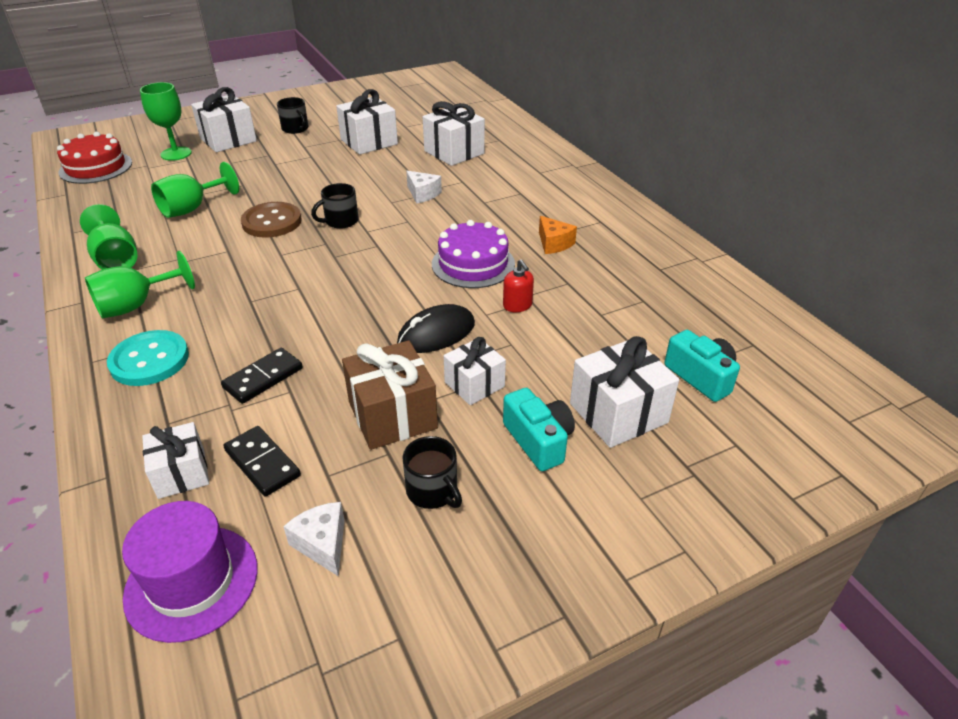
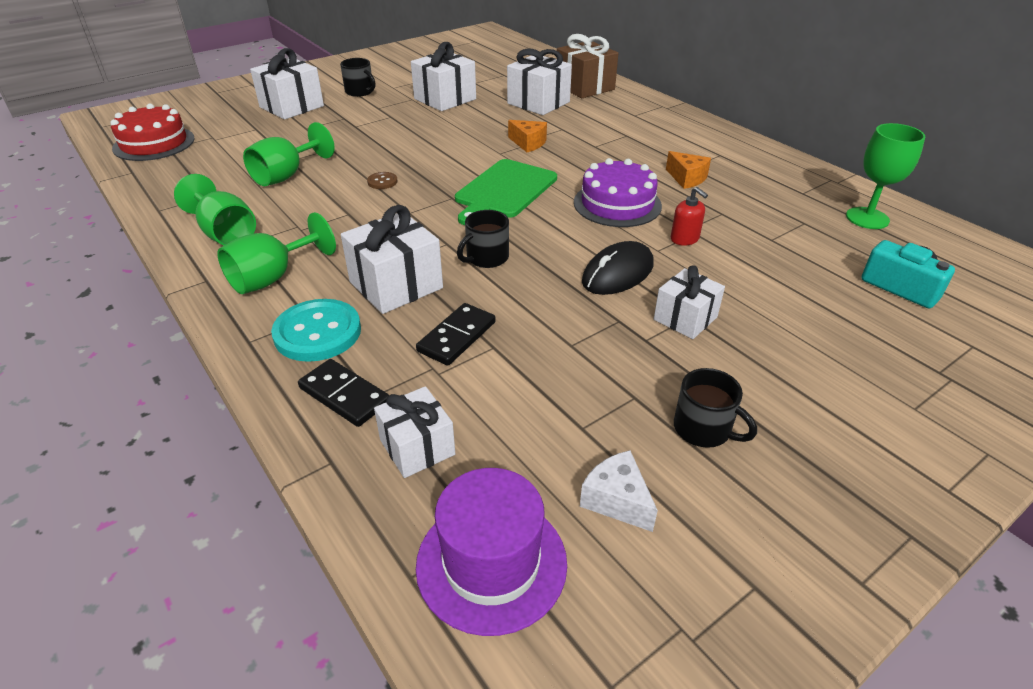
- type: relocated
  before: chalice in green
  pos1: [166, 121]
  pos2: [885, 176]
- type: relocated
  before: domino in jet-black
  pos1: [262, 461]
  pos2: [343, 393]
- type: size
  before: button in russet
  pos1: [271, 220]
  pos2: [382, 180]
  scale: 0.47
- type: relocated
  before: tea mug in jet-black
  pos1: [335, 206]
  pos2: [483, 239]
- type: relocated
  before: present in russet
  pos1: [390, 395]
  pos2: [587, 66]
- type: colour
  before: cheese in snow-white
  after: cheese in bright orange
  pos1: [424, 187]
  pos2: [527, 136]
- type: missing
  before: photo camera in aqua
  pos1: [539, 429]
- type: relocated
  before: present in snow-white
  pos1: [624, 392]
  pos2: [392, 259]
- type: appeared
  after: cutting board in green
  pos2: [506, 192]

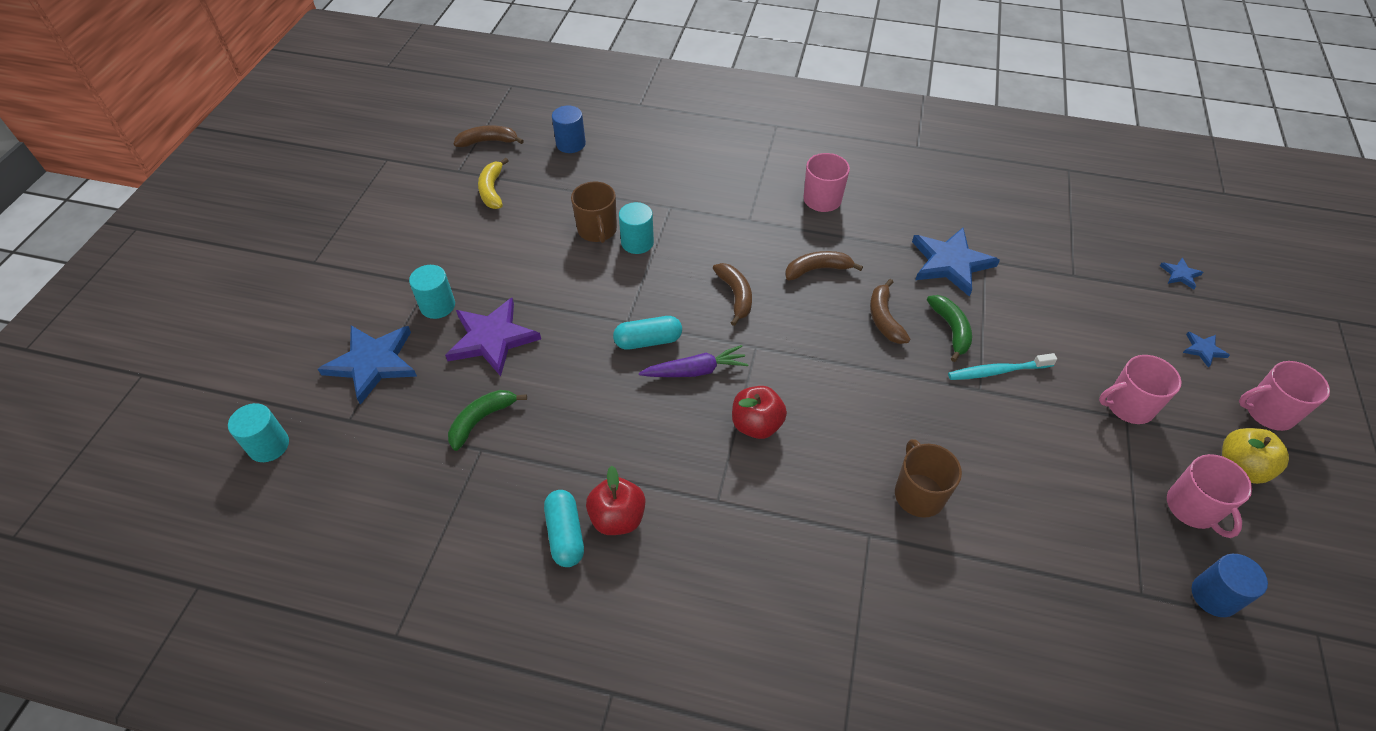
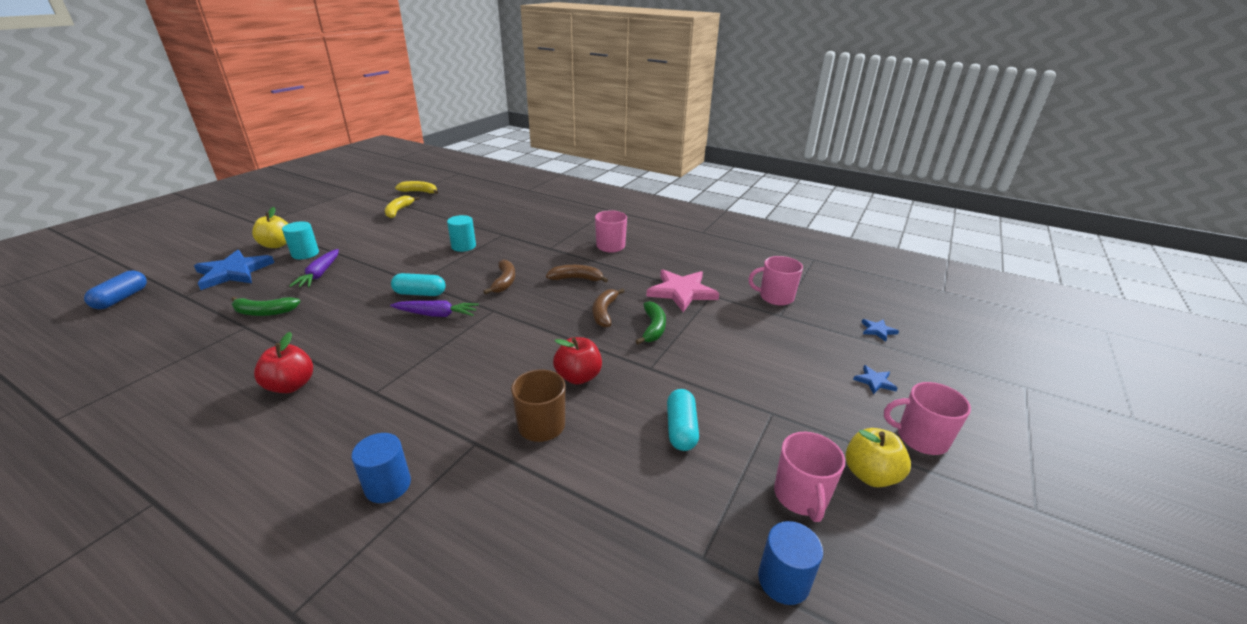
- type: exchanged
  before: cylinder shape in aqua
  after: pill shape in cobalt
  pos1: [258, 432]
  pos2: [115, 290]
- type: exchanged
  before: star in purple
  after: root vegetable in purple
  pos1: [493, 337]
  pos2: [314, 268]
- type: spun
  before: banana fruit in green
  pos1: [487, 420]
  pos2: [266, 306]
  turn: -150
- type: colour
  before: banana fruit in russet
  after: banana fruit in golden
  pos1: [489, 136]
  pos2: [416, 187]
- type: relocated
  before: pill shape in aqua
  pos1: [564, 528]
  pos2: [683, 420]
- type: relocated
  before: cylinder shape in cobalt
  pos1: [569, 129]
  pos2: [381, 468]
- type: missing
  before: tea mug in russet
  pos1: [594, 212]
- type: relocated
  before: apple fruit in red
  pos1: [759, 412]
  pos2: [577, 361]
- type: colour
  before: star in cobalt
  after: star in rosy
  pos1: [956, 262]
  pos2: [682, 291]
- type: missing
  before: tooth brush in aqua
  pos1: [1002, 366]
- type: relocated
  before: tea mug in rosy
  pos1: [1140, 389]
  pos2: [776, 280]
- type: appeared
  after: apple fruit in golden
  pos2: [270, 227]

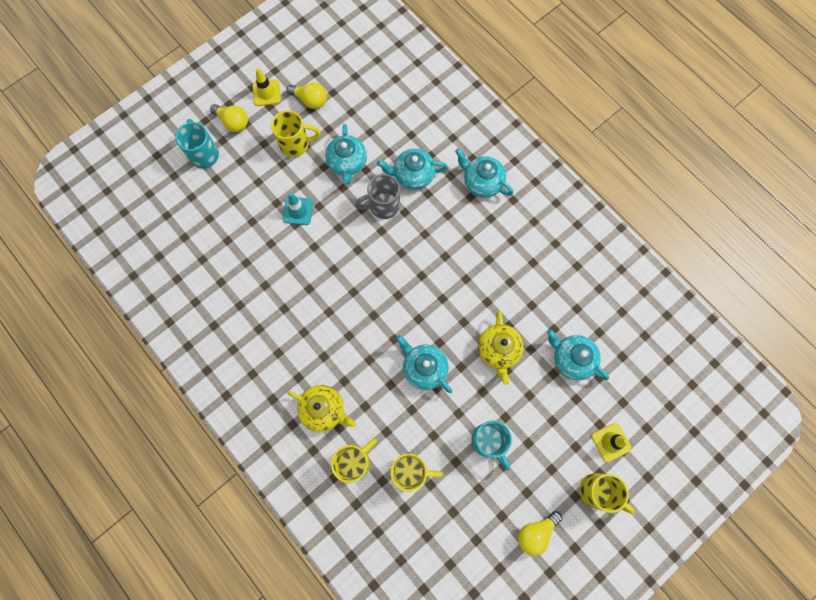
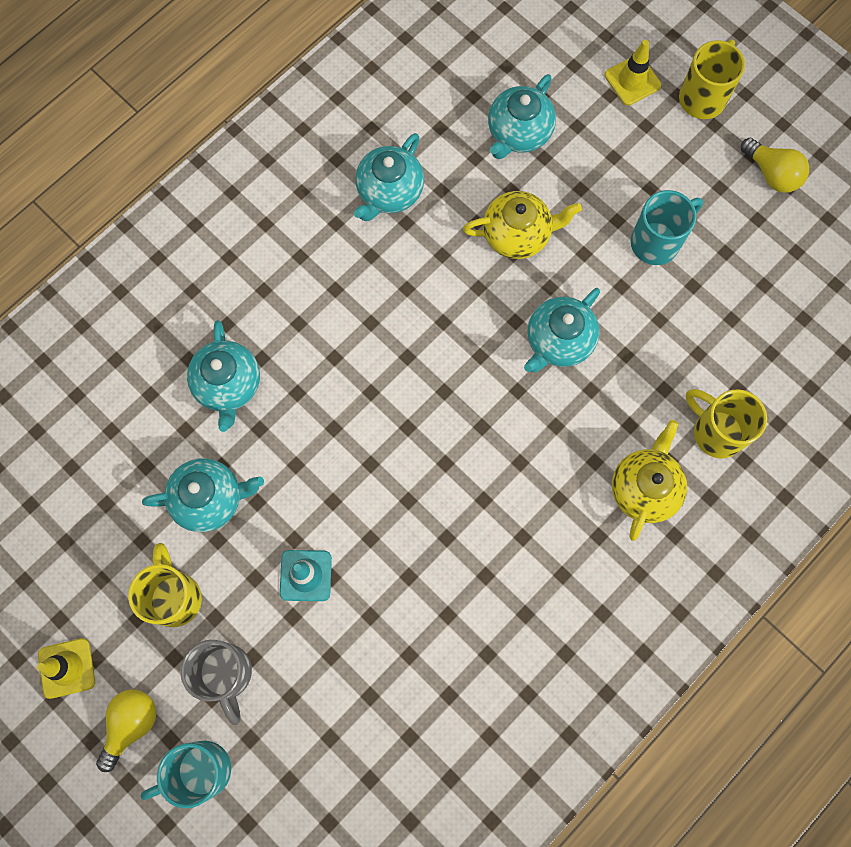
- type: missing
  before: light bulb in golden
  pos1: [306, 95]
- type: relocated
  before: tea mug in gray
  pos1: [377, 196]
  pos2: [216, 682]
- type: missing
  before: tea mug in golden
  pos1: [416, 472]
- type: relocated
  before: teapot in aqua
  pos1: [484, 172]
  pos2: [389, 177]

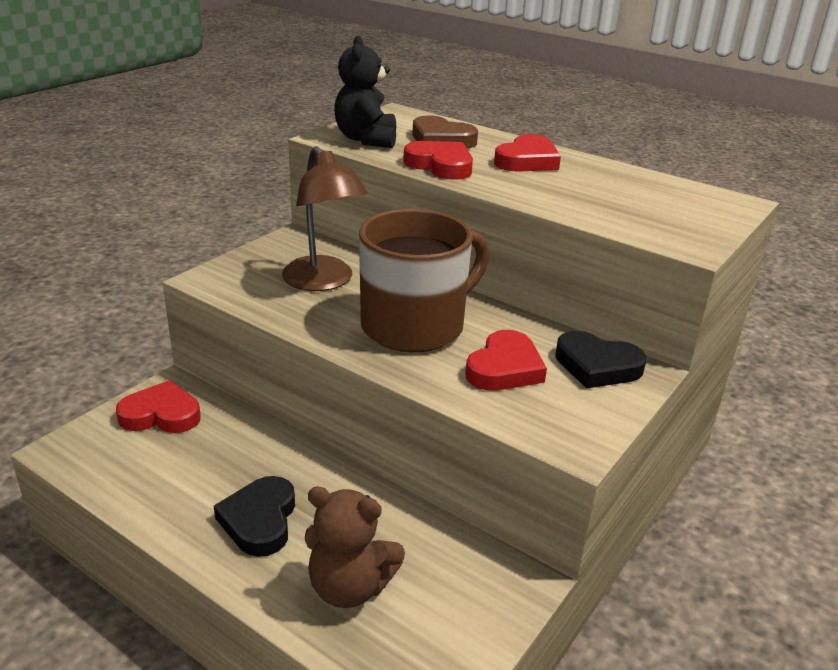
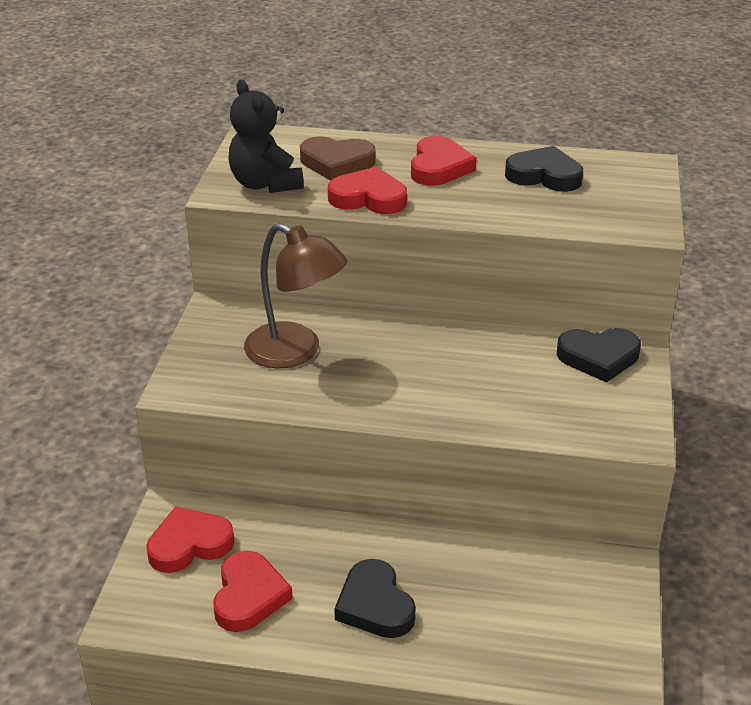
- type: missing
  before: teddy bear in russet
  pos1: [355, 547]
- type: missing
  before: tea mug in russet
  pos1: [424, 280]
- type: relocated
  before: heart in red
  pos1: [506, 360]
  pos2: [253, 591]
- type: appeared
  after: heart in jet-black
  pos2: [544, 169]

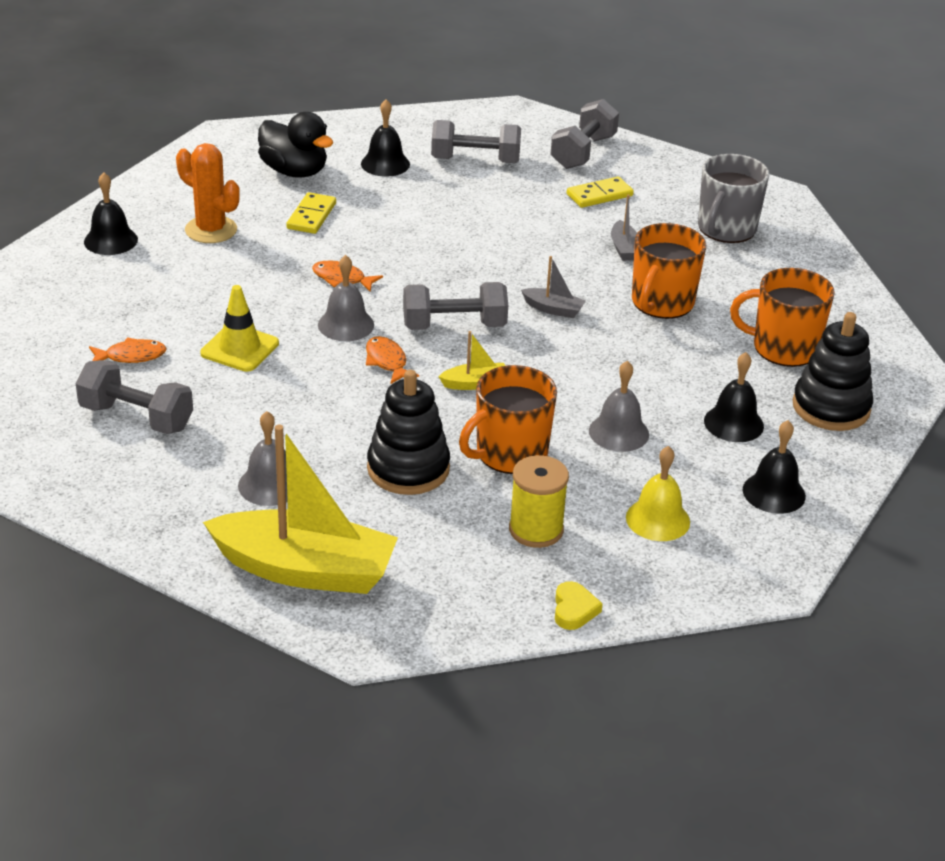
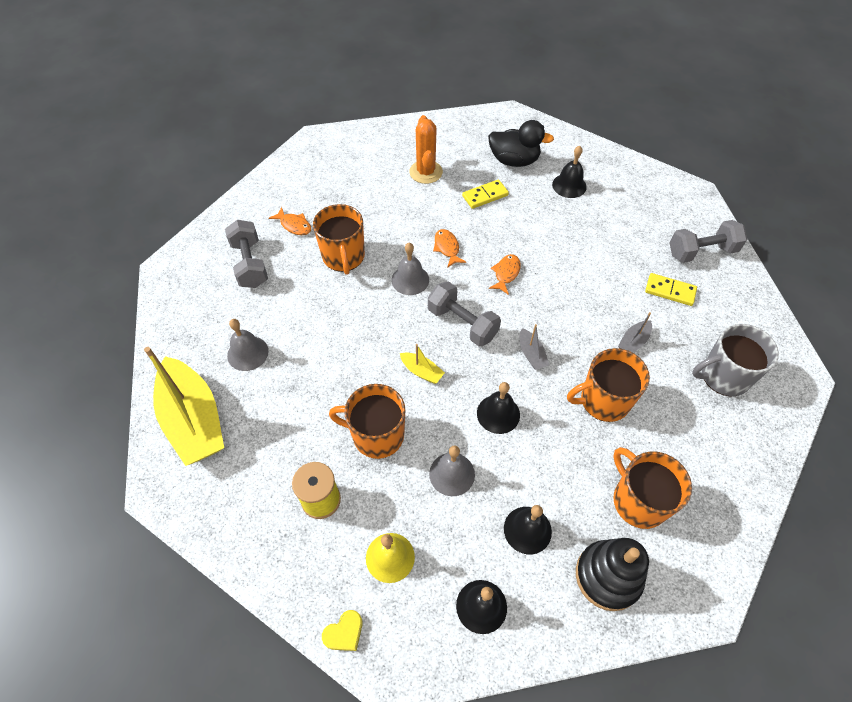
- type: relocated
  before: hand bell in jet-black
  pos1: [111, 213]
  pos2: [498, 408]
- type: exchanged
  before: safety cone in golden
  after: tea mug in bright orange
  pos1: [239, 328]
  pos2: [339, 239]
- type: spun
  before: duck in jet-black
  pos1: [295, 145]
  pos2: [521, 143]
  turn: -75
- type: relocated
  before: fish figure in bright orange
  pos1: [392, 360]
  pos2: [505, 274]
- type: missing
  before: ring stacker in jet-black
  pos1: [408, 432]
- type: missing
  before: hand weight in gray
  pos1: [476, 141]
- type: relocated
  before: heart in golden
  pos1: [579, 605]
  pos2: [342, 630]

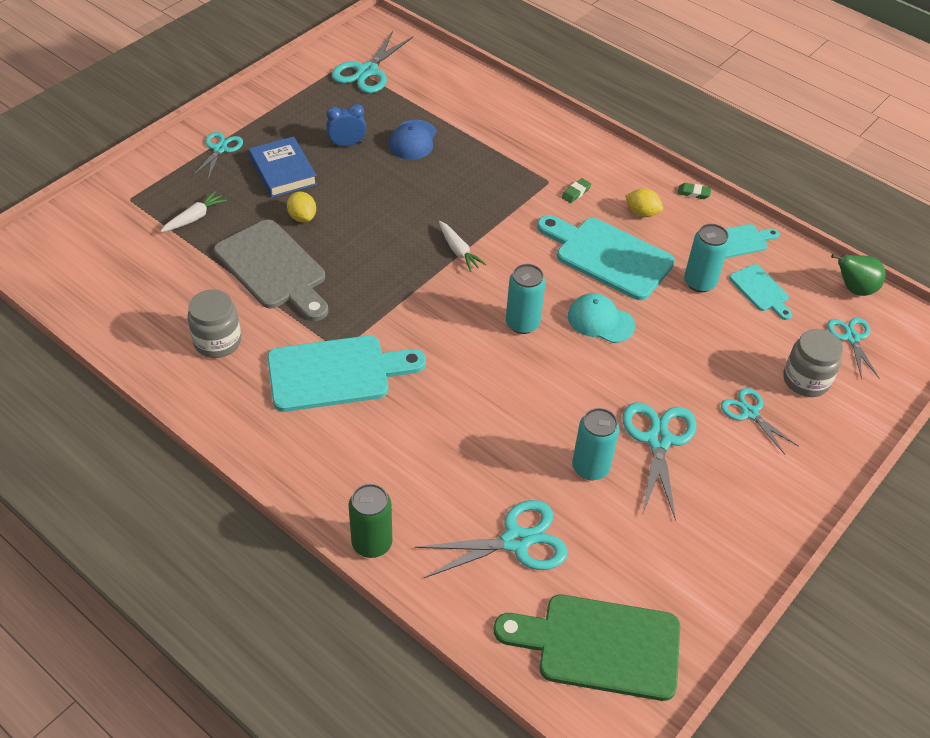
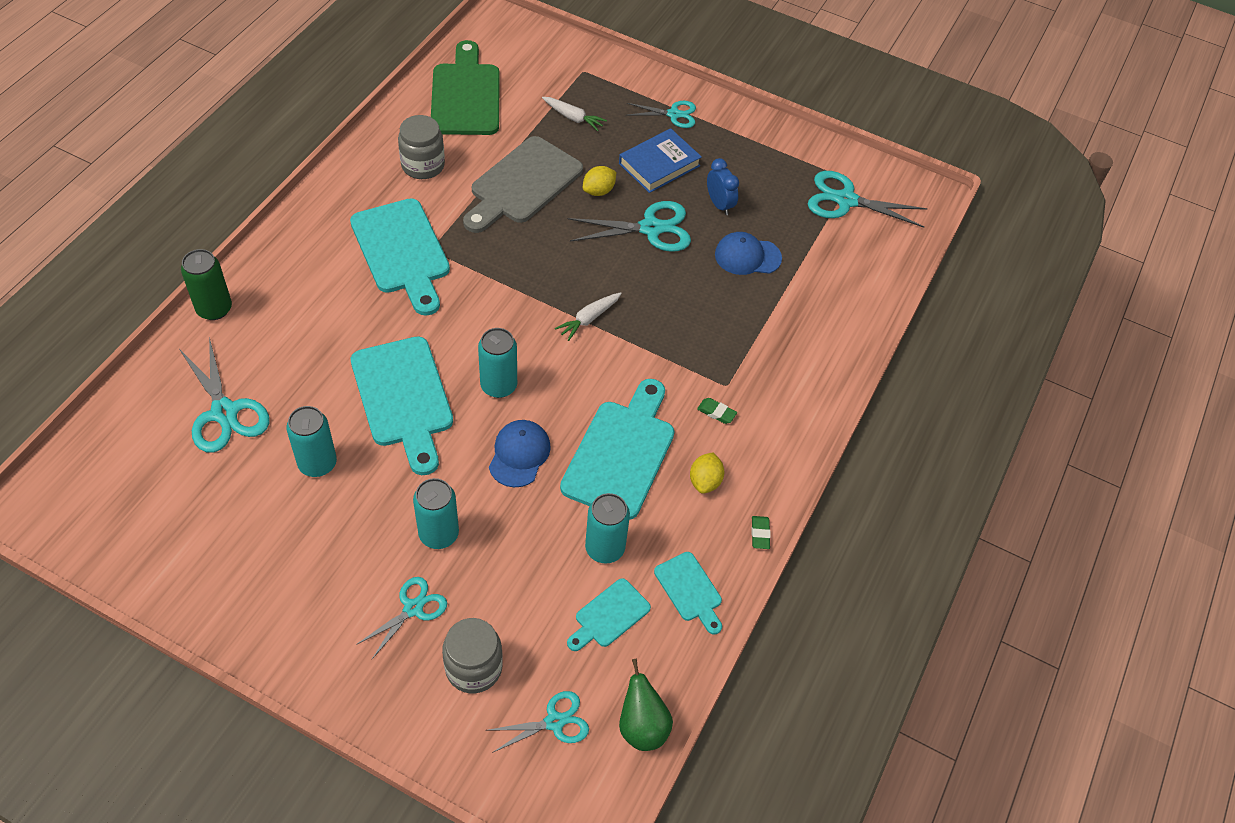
- type: relocated
  before: cutting board in green
  pos1: [587, 647]
  pos2: [465, 87]
- type: colour
  before: cap in aqua
  after: cap in cobalt
  pos1: [601, 318]
  pos2: [520, 453]
- type: relocated
  before: scissors in aqua
  pos1: [659, 461]
  pos2: [629, 226]
- type: appeared
  after: cutting board in aqua
  pos2: [402, 405]
- type: appeared
  after: tin in aqua
  pos2: [436, 513]

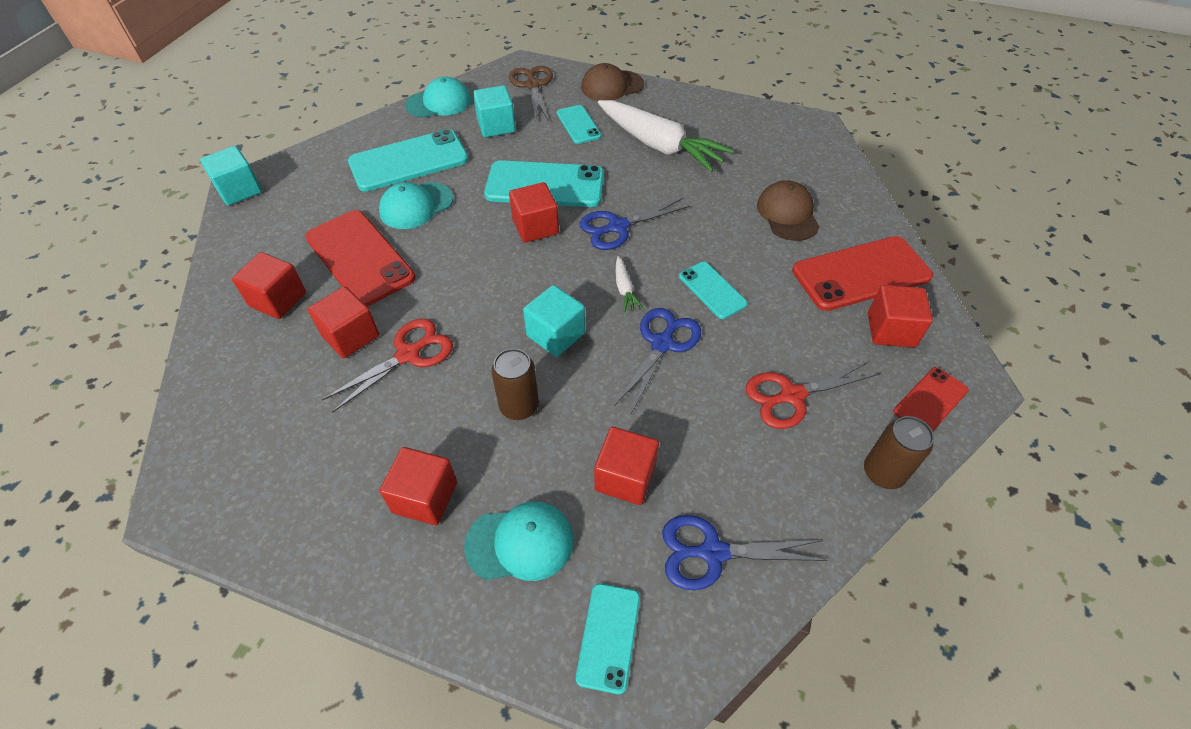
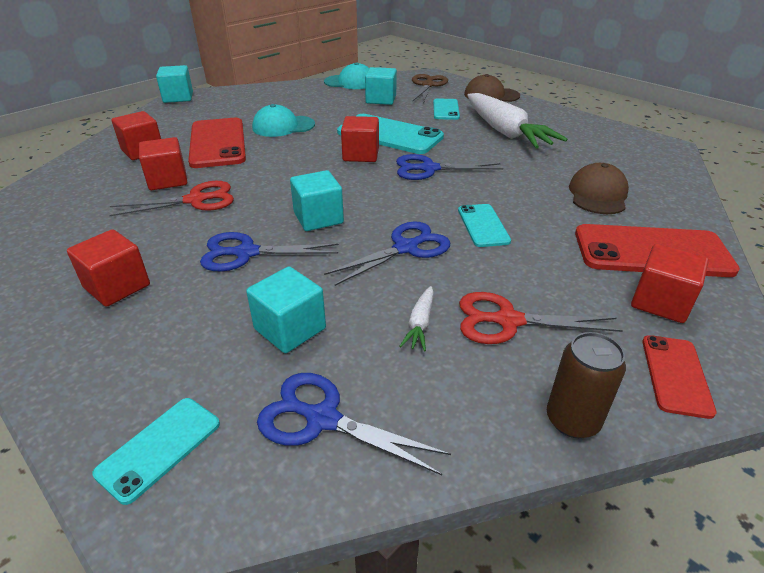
- type: missing
  before: smartphone in aqua
  pos1: [408, 160]
- type: missing
  before: cap in aqua
  pos1: [519, 541]
- type: exchanged
  before: tin in russet
  after: scissors in cobalt
  pos1: [515, 384]
  pos2: [269, 252]
- type: colour
  before: cube in red
  after: cube in aqua
  pos1: [626, 466]
  pos2: [286, 310]
- type: relocated
  before: root vegetable in snow-white
  pos1: [629, 284]
  pos2: [417, 318]
- type: spun
  before: smartphone in red
  pos1: [931, 399]
  pos2: [679, 377]
  turn: -60

